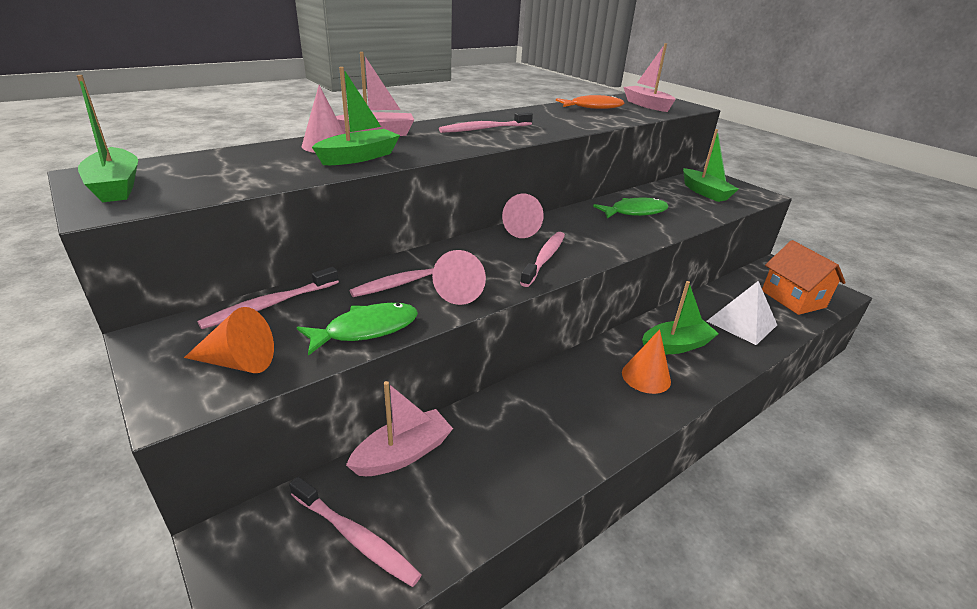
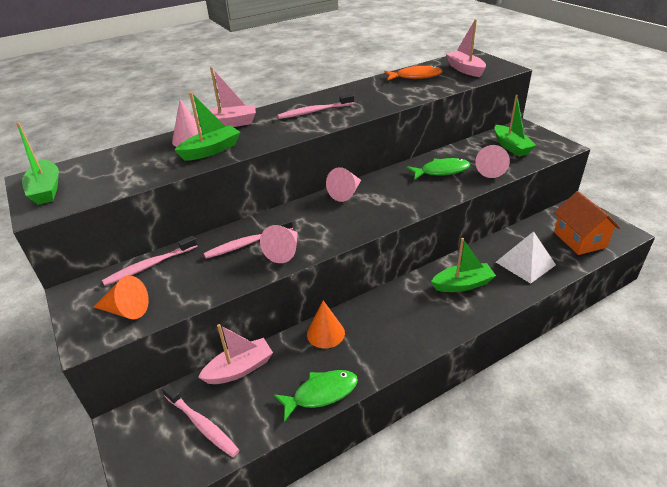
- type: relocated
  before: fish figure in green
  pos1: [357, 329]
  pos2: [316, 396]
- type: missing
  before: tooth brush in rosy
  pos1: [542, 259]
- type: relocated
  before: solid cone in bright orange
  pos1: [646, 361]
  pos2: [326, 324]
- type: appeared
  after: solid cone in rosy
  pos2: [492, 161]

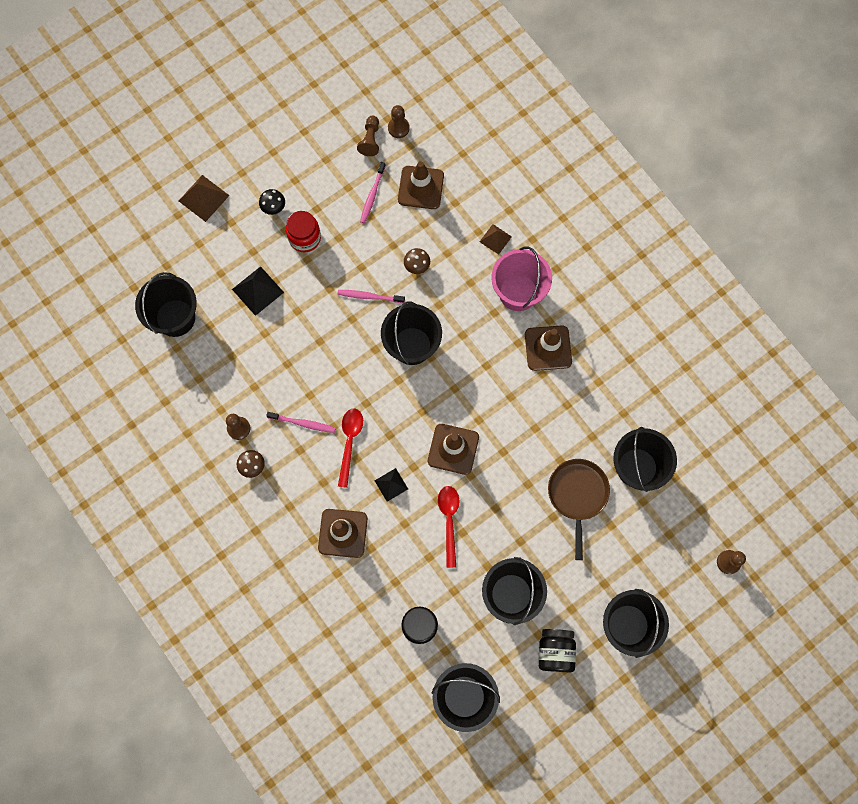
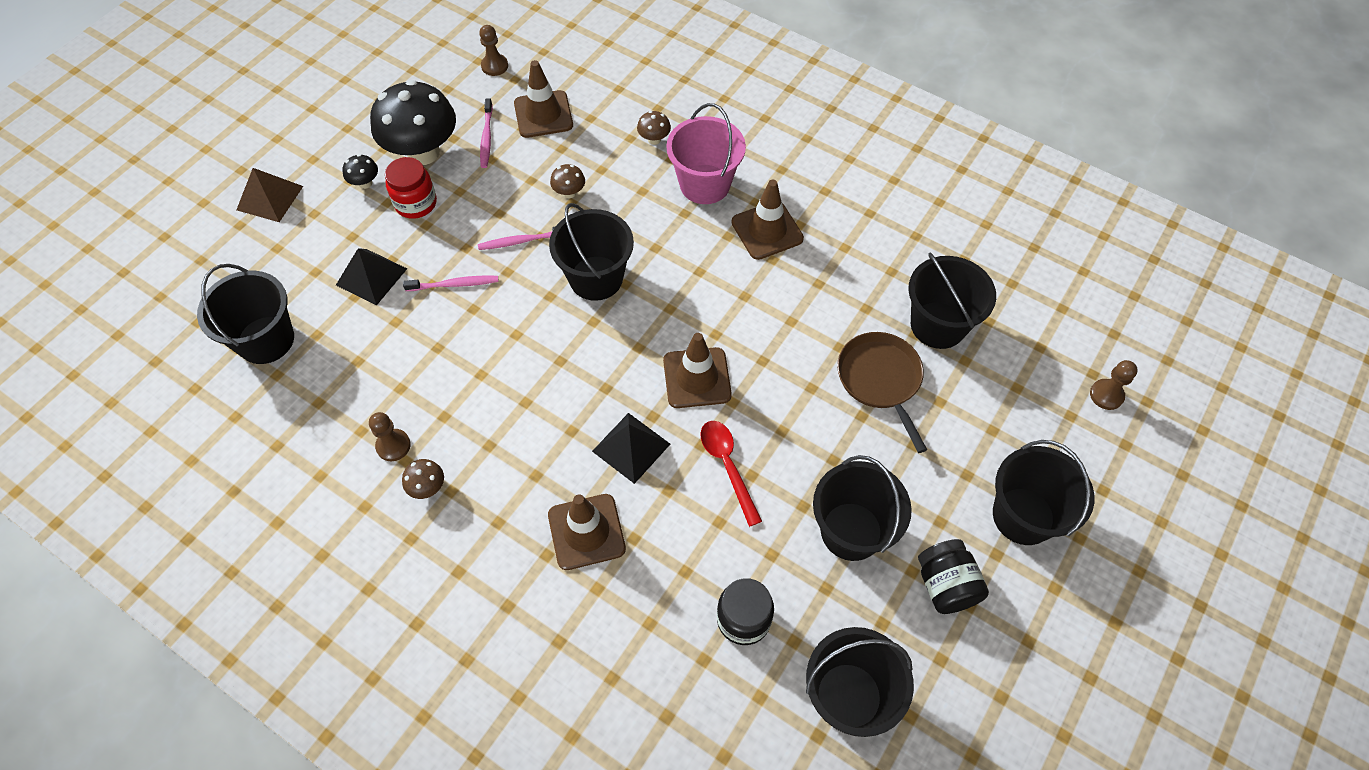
- type: relocated
  before: tooth brush in rosy
  pos1: [301, 422]
  pos2: [450, 283]
- type: missing
  before: teaspoon in red
  pos1: [350, 448]
- type: missing
  before: game pawn in russet
  pos1: [368, 136]
- type: size
  before: pyramid shape in jet-black
  pos1: [391, 485]
  pos2: [631, 448]
  scale: 1.56
- type: exchanged
  before: pyramid shape in russet
  after: toadstool in russet
  pos1: [496, 239]
  pos2: [654, 128]
- type: appeared
  after: toadstool in jet-black
  pos2: [413, 122]

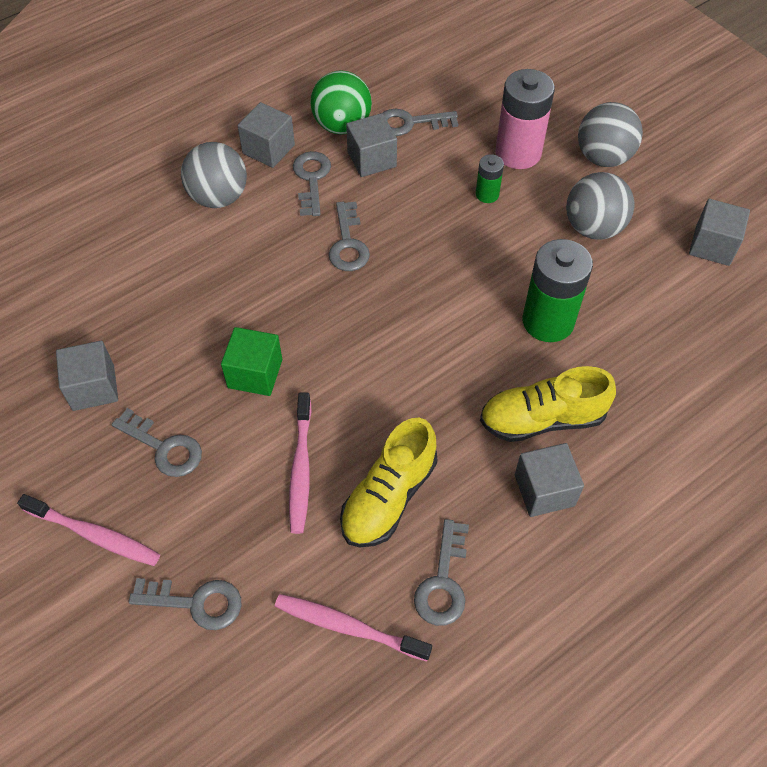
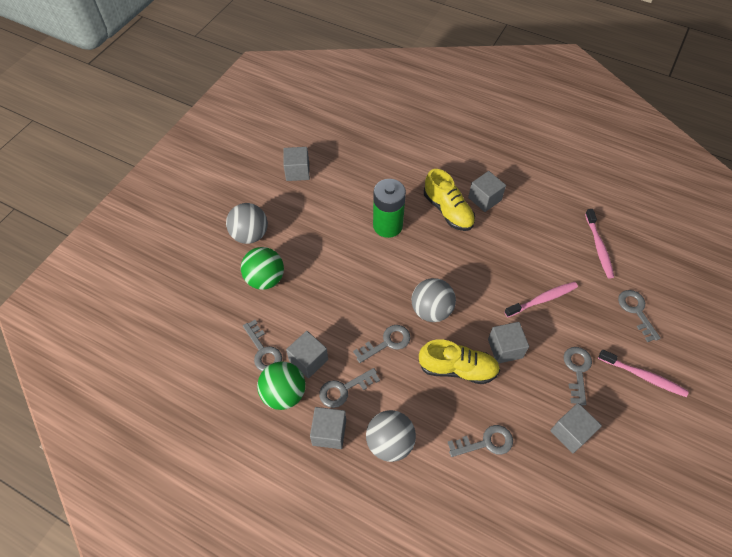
- type: spun
  before: tooth brush in rosy
  pos1: [88, 530]
  pos2: [643, 373]
  turn: 120
- type: colour
  before: cube in green
  after: cube in gray
  pos1: [251, 361]
  pos2: [508, 343]
- type: relocated
  before: shoe in golden
  pos1: [388, 482]
  pos2: [459, 361]
- type: relocated
  before: key in gray
  pos1: [441, 572]
  pos2: [480, 441]
- type: missing
  before: AA battery in green
  pos1: [490, 178]
- type: exchanged
  before: AA battery in rosy
  after: ball in green
  pos1: [525, 119]
  pos2: [262, 268]
- type: relocated
  before: ball in gray
  pos1: [600, 206]
  pos2: [434, 300]

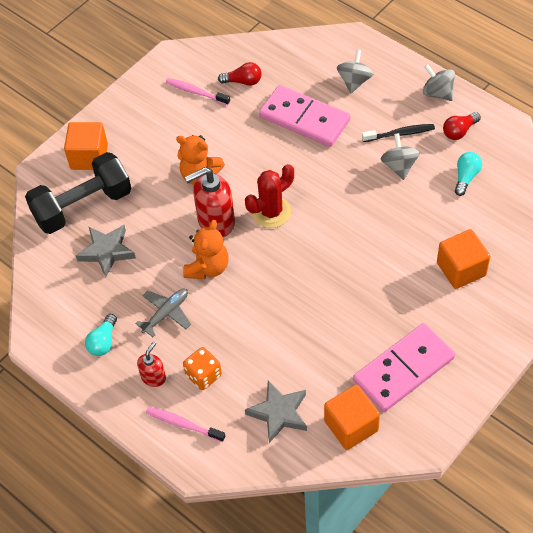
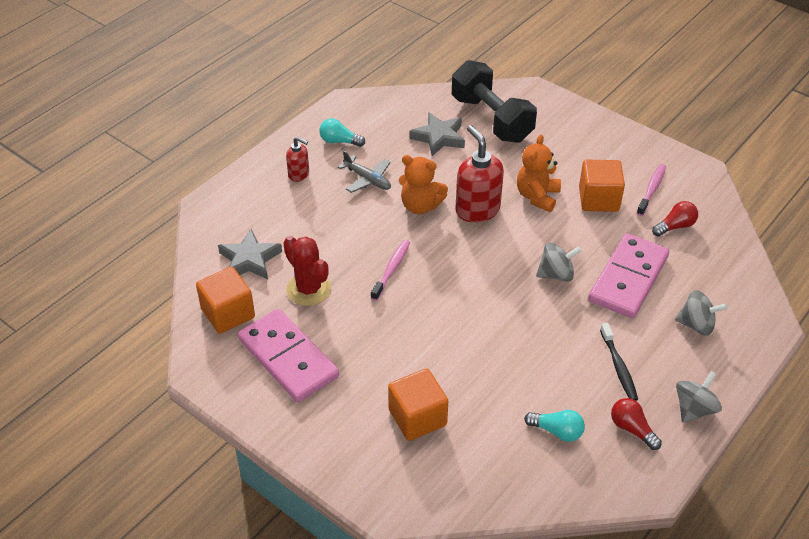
- type: relocated
  before: cube in bright orange
  pos1: [86, 146]
  pos2: [602, 186]
- type: relocated
  before: tooth brush in rosy
  pos1: [185, 424]
  pos2: [390, 270]
- type: missing
  before: dice in bright orange
  pos1: [202, 368]
- type: spun
  before: light bulb in red
  pos1: [240, 74]
  pos2: [675, 218]
  turn: -120
- type: relocated
  before: prickly plant in red
  pos1: [269, 196]
  pos2: [307, 271]
- type: relocated
  before: spinning top in gray
  pos1: [400, 156]
  pos2: [559, 262]

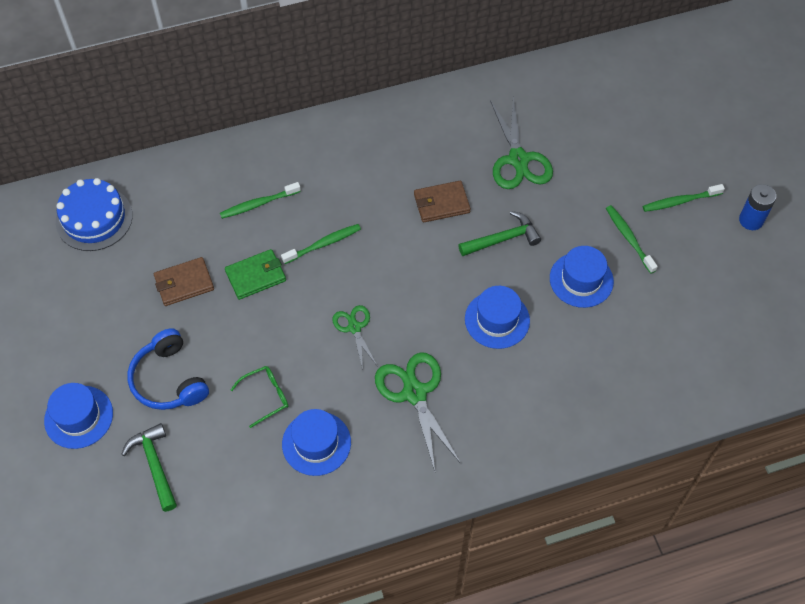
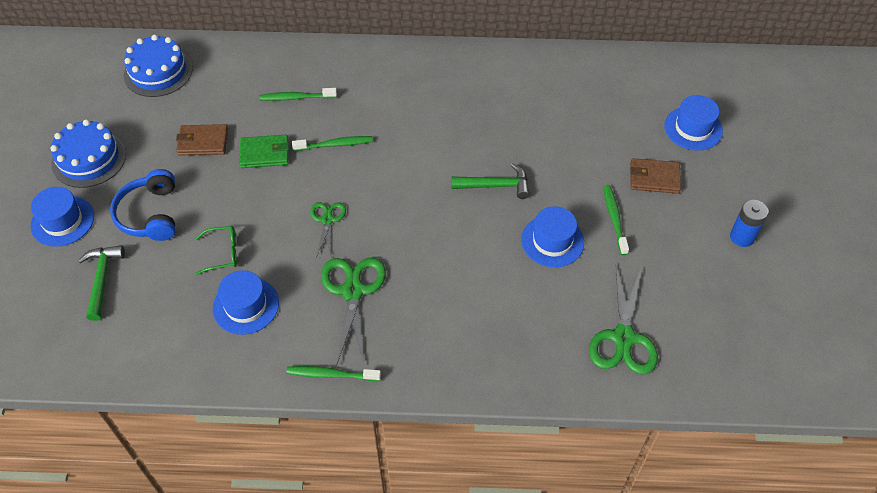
- type: relocated
  before: wallet in russet
  pos1: [442, 202]
  pos2: [655, 176]
- type: relocated
  before: hat in cobalt
  pos1: [497, 317]
  pos2: [693, 123]
- type: relocated
  before: scissors in green
  pos1: [521, 143]
  pos2: [623, 320]
- type: relocated
  before: tooth brush in green
  pos1: [684, 198]
  pos2: [333, 373]
- type: appeared
  after: gateau in cobalt
  pos2: [88, 153]

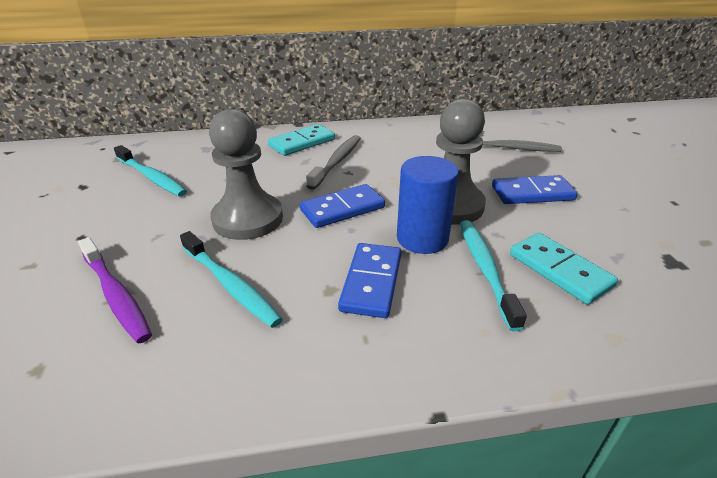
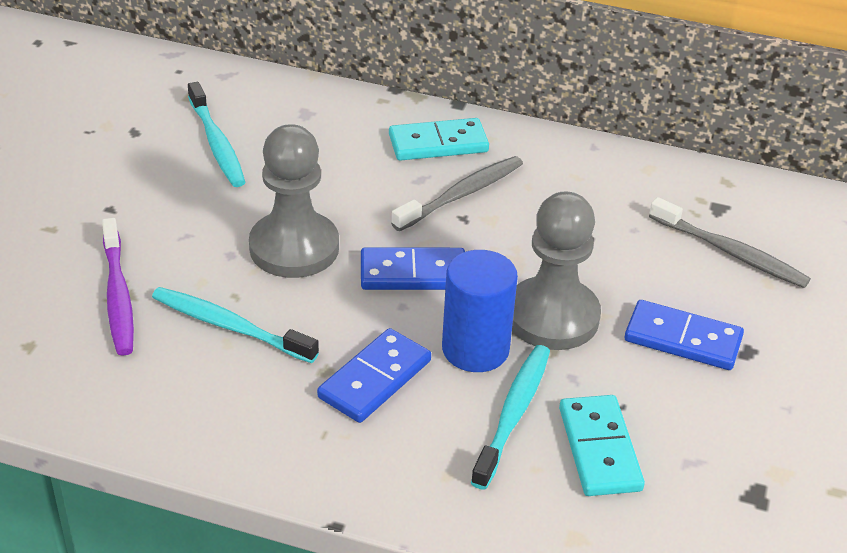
- type: spun
  before: tooth brush in aqua
  pos1: [231, 279]
  pos2: [235, 325]
  turn: 135

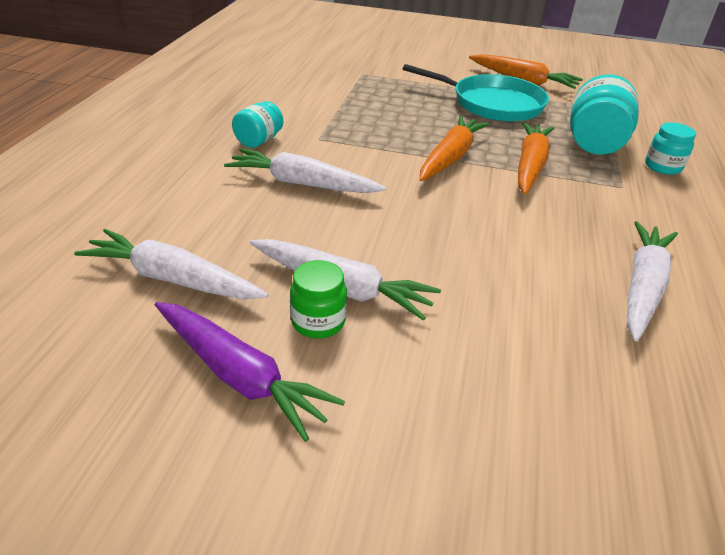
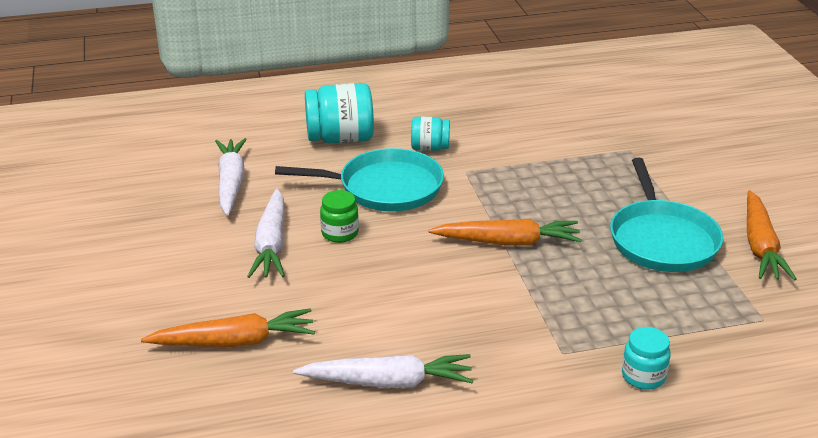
- type: missing
  before: root vegetable in purple
  pos1: [250, 372]
- type: exchanged
  before: root vegetable in snow-white
  after: frying pan in aqua
  pos1: [305, 170]
  pos2: [359, 180]
- type: relocated
  before: jar in green
  pos1: [318, 299]
  pos2: [339, 216]
- type: relocated
  before: root vegetable in bright orange
  pos1: [536, 158]
  pos2: [228, 327]
- type: relocated
  before: jar in aqua
  pos1: [604, 114]
  pos2: [339, 113]

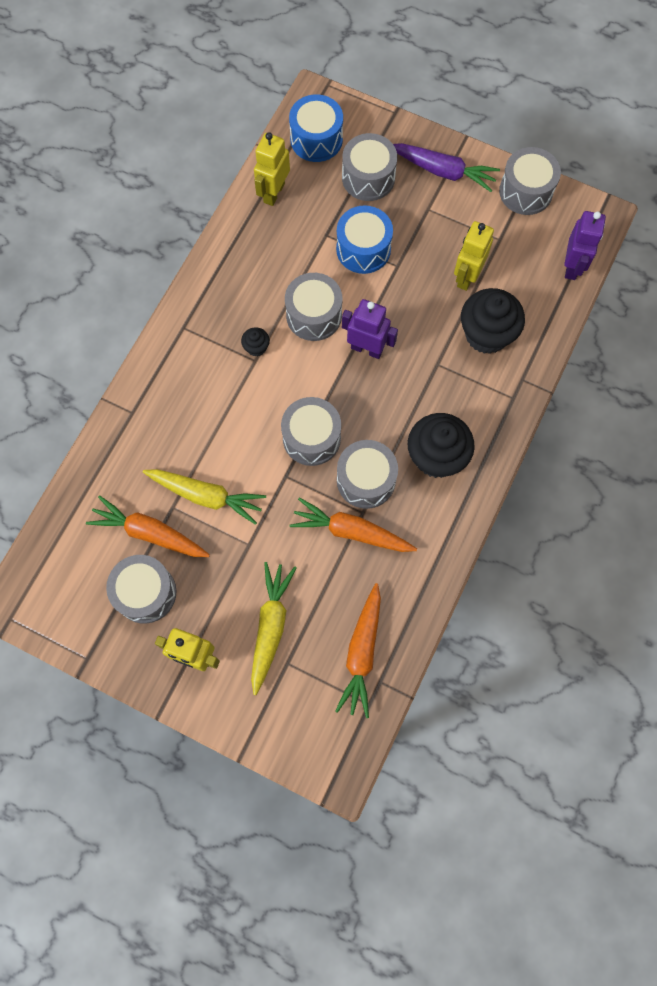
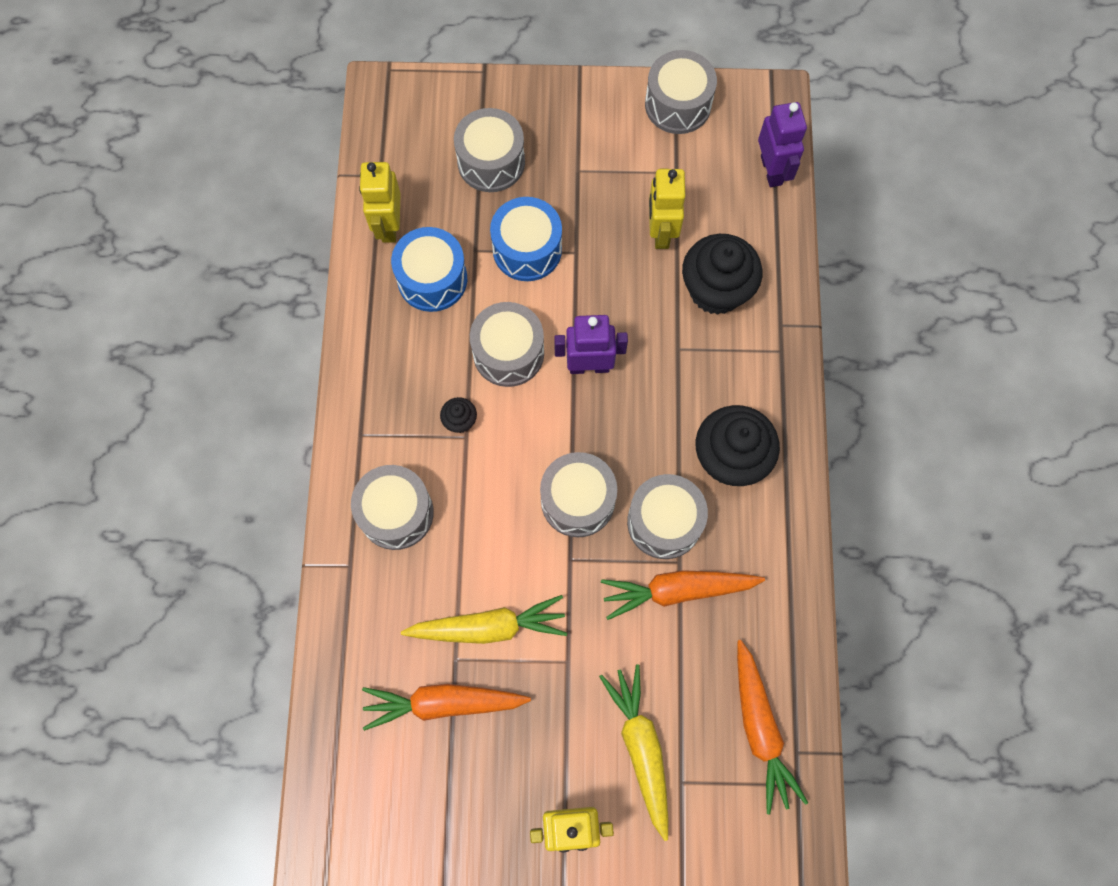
- type: relocated
  before: toy drum in gray
  pos1: [141, 589]
  pos2: [392, 507]
- type: relocated
  before: toy drum in cobalt
  pos1: [316, 128]
  pos2: [429, 269]
- type: missing
  before: root vegetable in purple
  pos1: [446, 167]

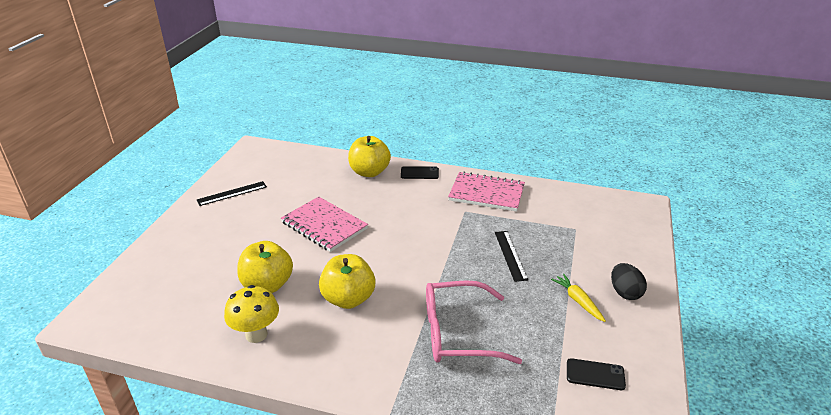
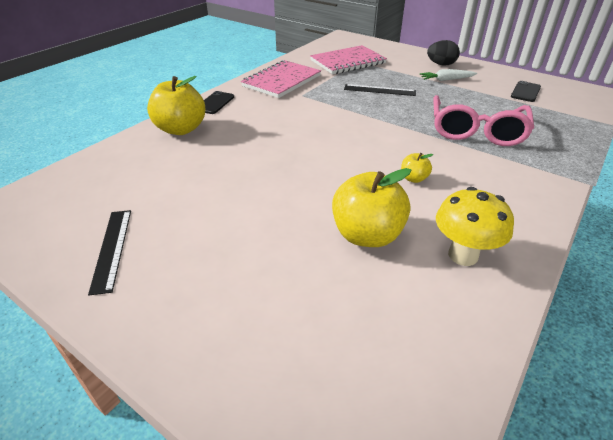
- type: relocated
  before: notebook in rosy
  pos1: [324, 224]
  pos2: [348, 59]
- type: size
  before: apple fruit in golden
  pos1: [347, 281]
  pos2: [417, 168]
  scale: 0.47
- type: colour
  before: root vegetable in golden
  after: root vegetable in snow-white
  pos1: [578, 298]
  pos2: [448, 75]

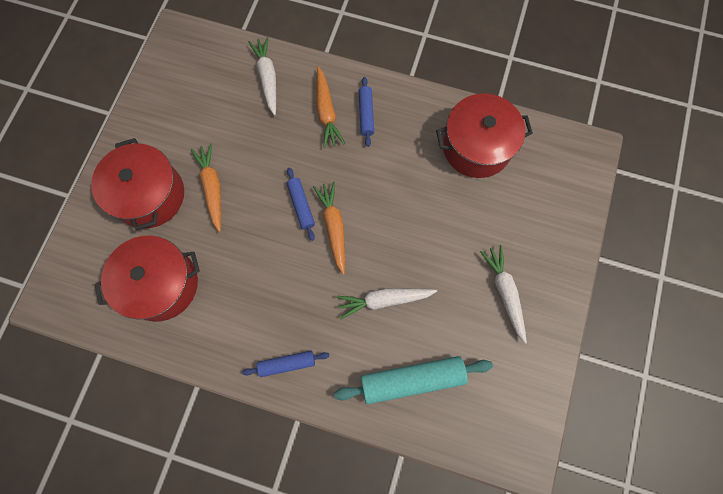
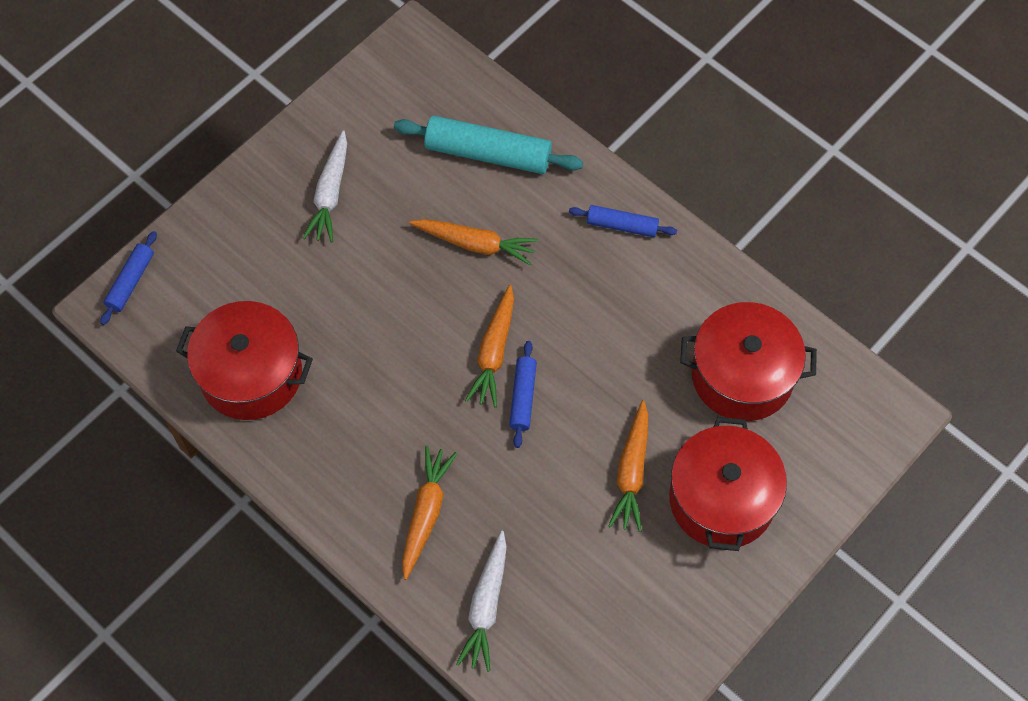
- type: colour
  before: root vegetable in snow-white
  after: root vegetable in bright orange
  pos1: [386, 303]
  pos2: [473, 242]
- type: relocated
  before: rolling pin in cobalt
  pos1: [366, 112]
  pos2: [128, 278]

